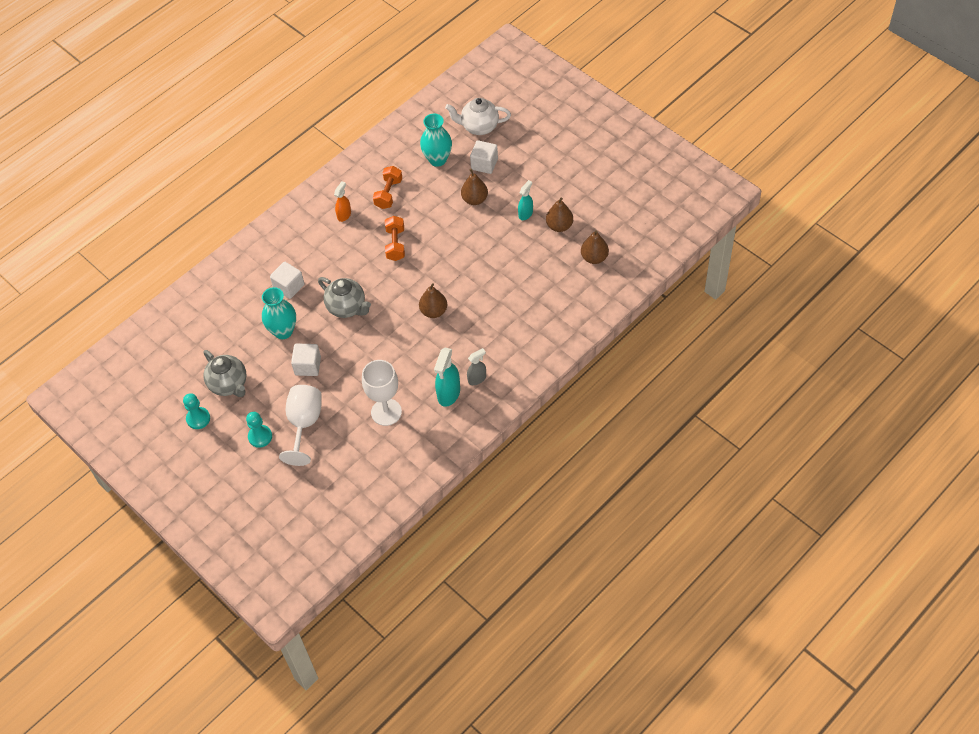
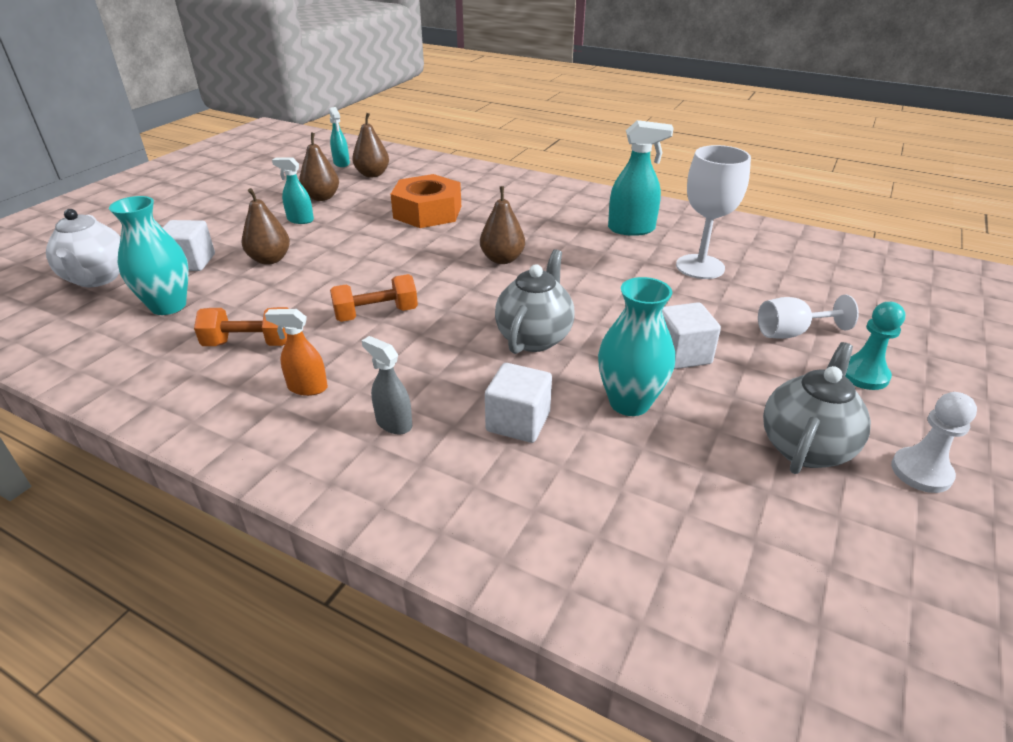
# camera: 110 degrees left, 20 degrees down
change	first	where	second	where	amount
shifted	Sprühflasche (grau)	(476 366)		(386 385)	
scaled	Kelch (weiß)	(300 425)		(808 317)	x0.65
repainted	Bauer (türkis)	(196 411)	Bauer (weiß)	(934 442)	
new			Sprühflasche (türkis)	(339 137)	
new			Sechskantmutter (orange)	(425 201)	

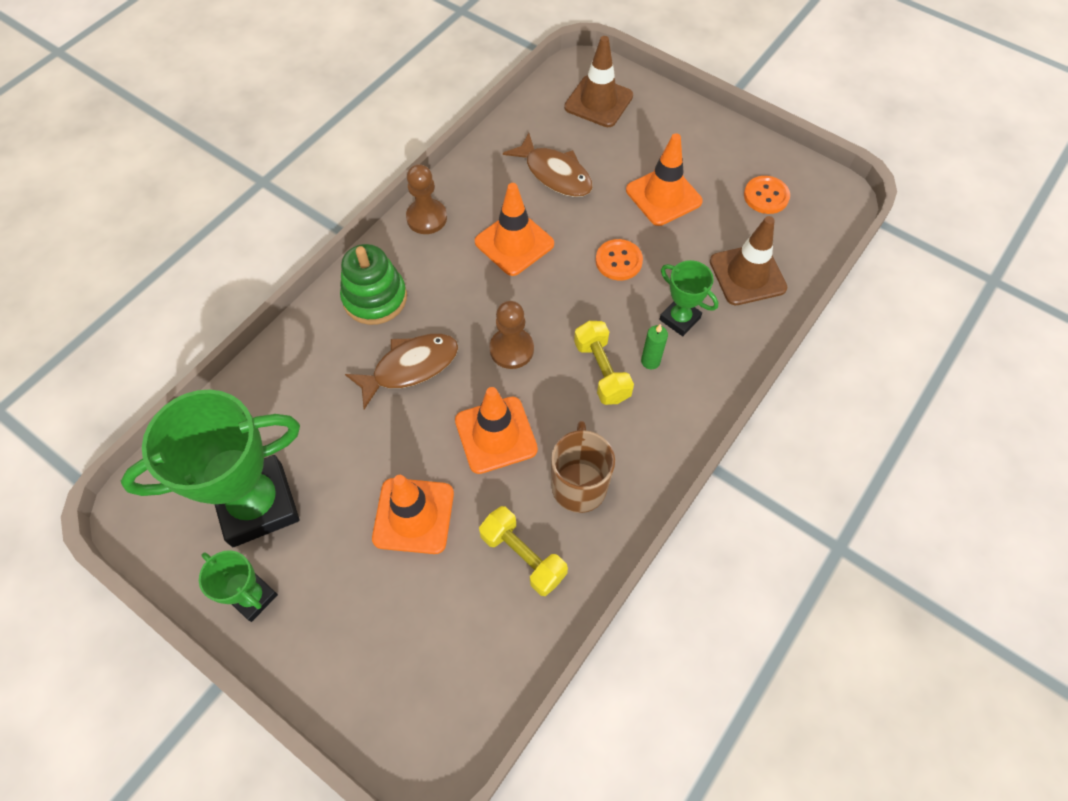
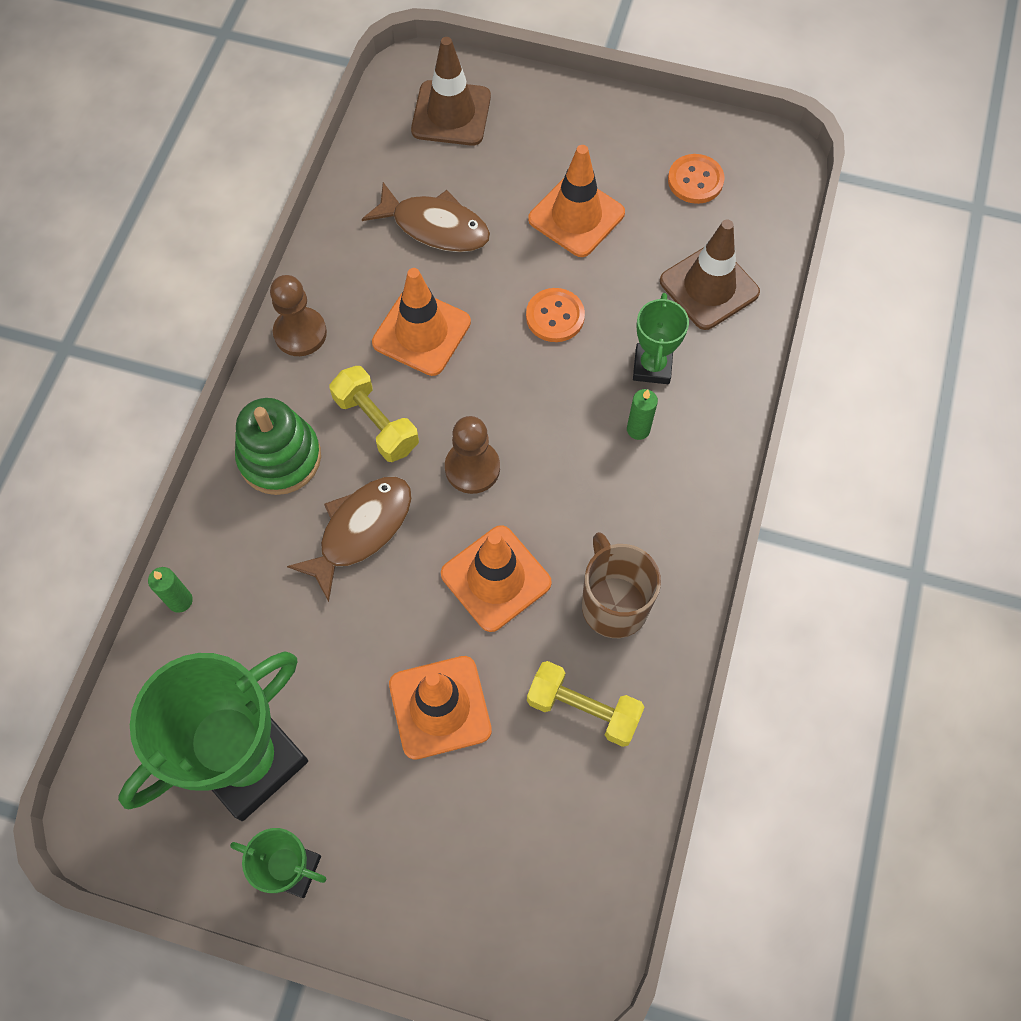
# camera: 20 degrees left, 5 degrees up
change	first	where	second	where	amount
rotated	Pokal (grün)	(688 298)		(661 338)	75 degrees clockwise
shifted	Hantel (gelb)	(604 363)		(374 414)	
new			Kerze (grün)	(170 590)	

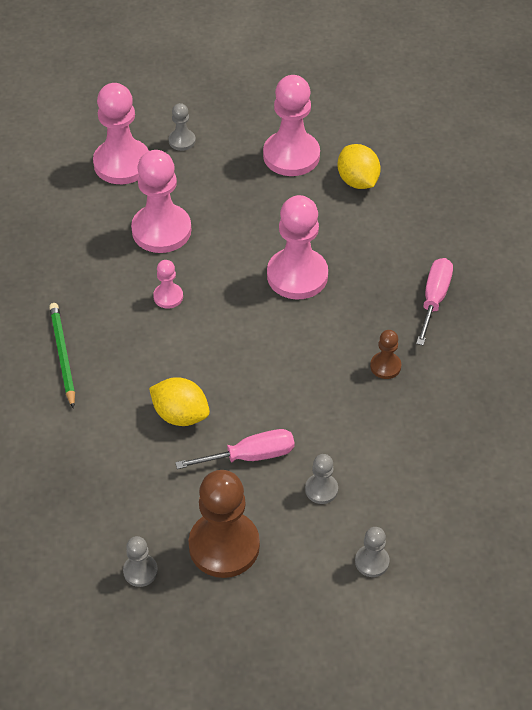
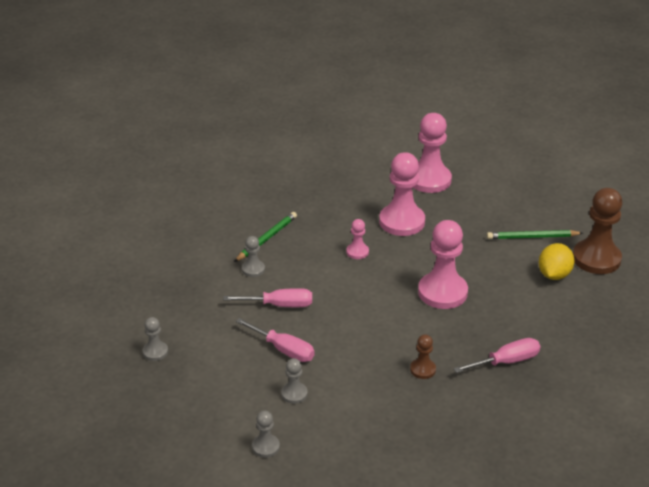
# camera: 50 degrees right, 15 degrees down
change	first	where	second	where	amount
swapped	Bauer (rosa)	(291 125)	Bleistift (grün)	(535 234)	
shifted	Bauer (grau)	(182 127)		(253 256)	
swapped	Zitrone (gelb)	(179 401)	Schraubenzieher (rosa)	(267 297)	
shifted	Bauer (braun)	(224 524)		(597 231)	

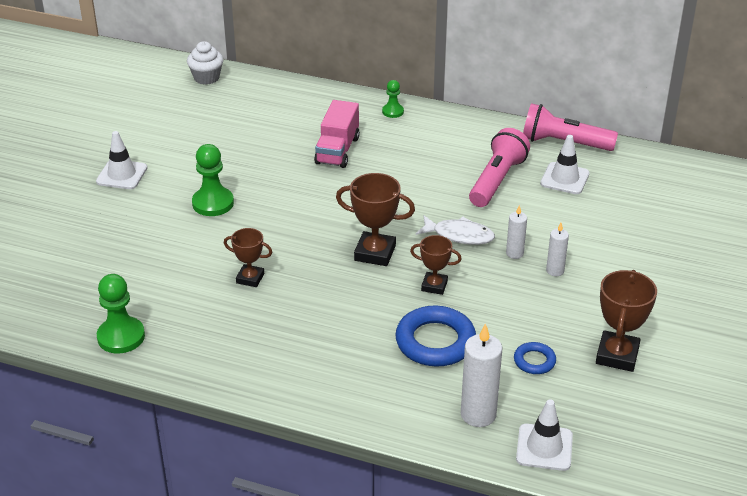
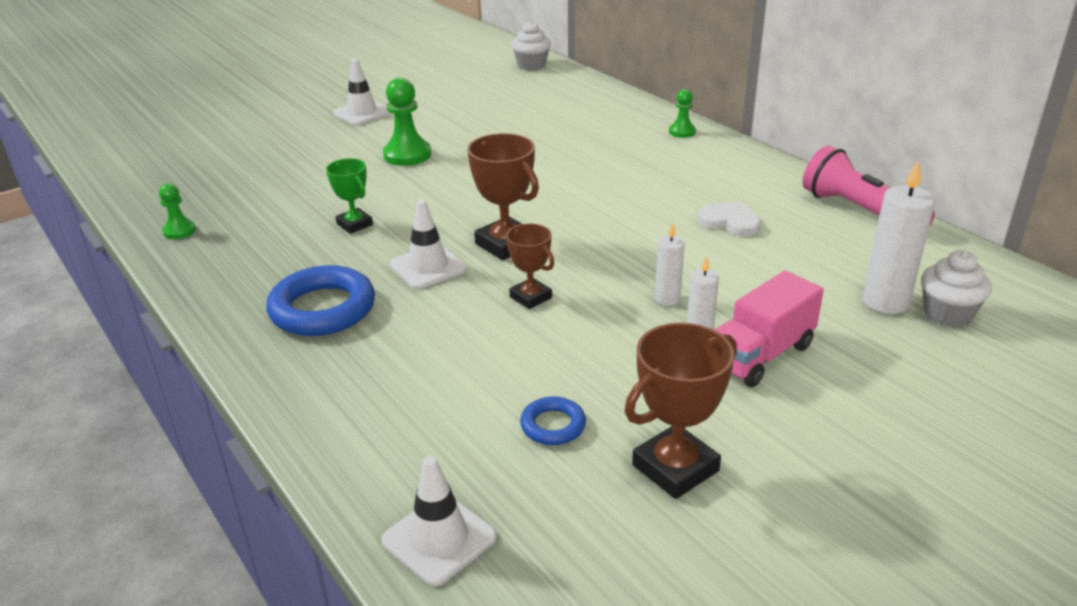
# camera: 35 degrees right, 5 degrees down
change	first	where	second	where	amount
shifted	Lastwagen (rosa)	(337 134)		(769 329)	
swapped	Taschenlampe (rosa)	(499 167)	Herz (weiß)	(729 218)	
shifted	Leitkegel (weiß)	(565 164)		(428 244)	
gone	Fisch (weiß)	(455 230)			
repainted	Pokal (braun)	(248 257)	Pokal (grün)	(349 196)	
scaled	Bauer (grün)	(121 313)		(177 211)	x0.57
shifted	Ring (blau)	(435 336)		(320 300)	
shifted	Kerze (weiß)	(481 375)		(899 237)	
new			Muffin (weiß)	(956 288)	

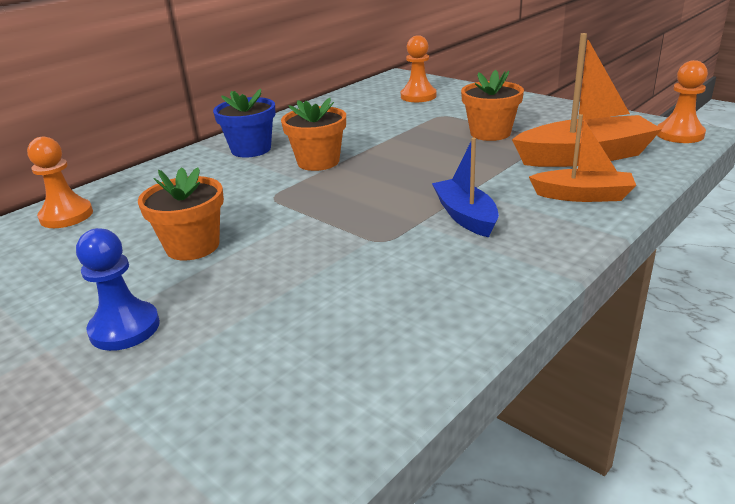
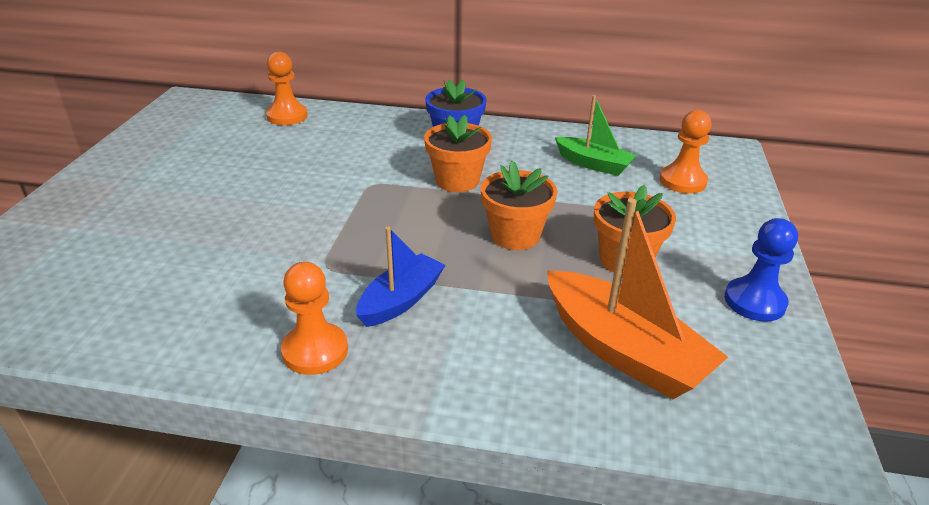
# camera: 55 degrees right, 5 degrees up
change	first	where	second	where	amount
shifted	Bauer (orange)	(682 101)		(314 318)	
gone	Boot (orange)	(582 158)			
shifted	Blumentopf (orange)	(181 213)		(519 205)	
shifted	Bauer (blau)	(118 289)		(761 270)	
new			Boot (grün)	(596 135)	

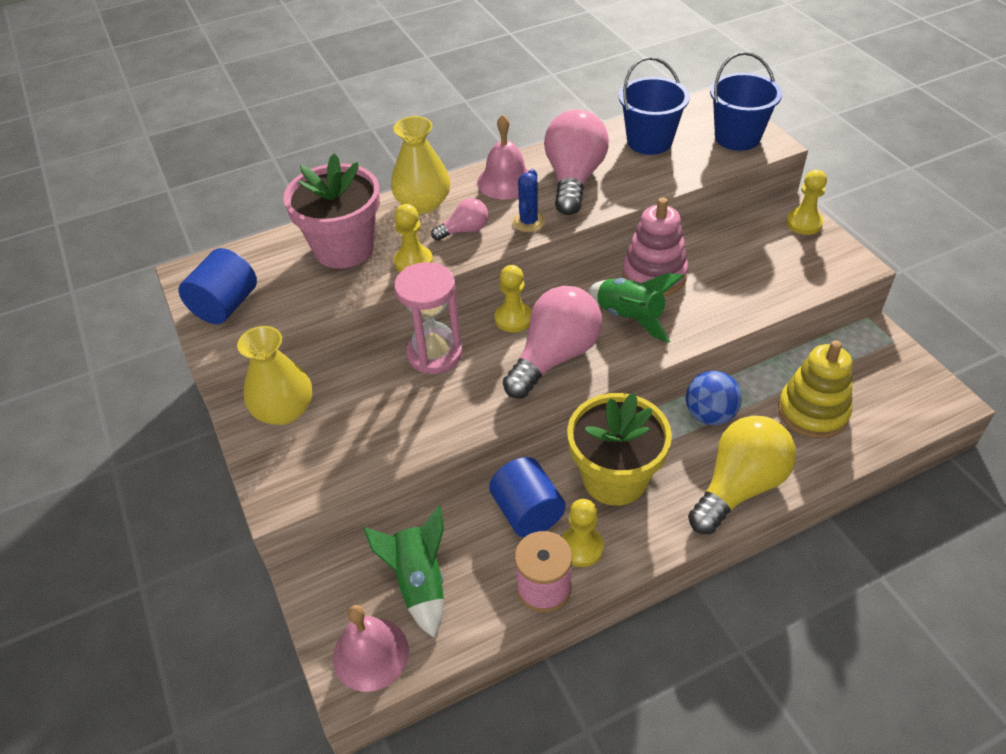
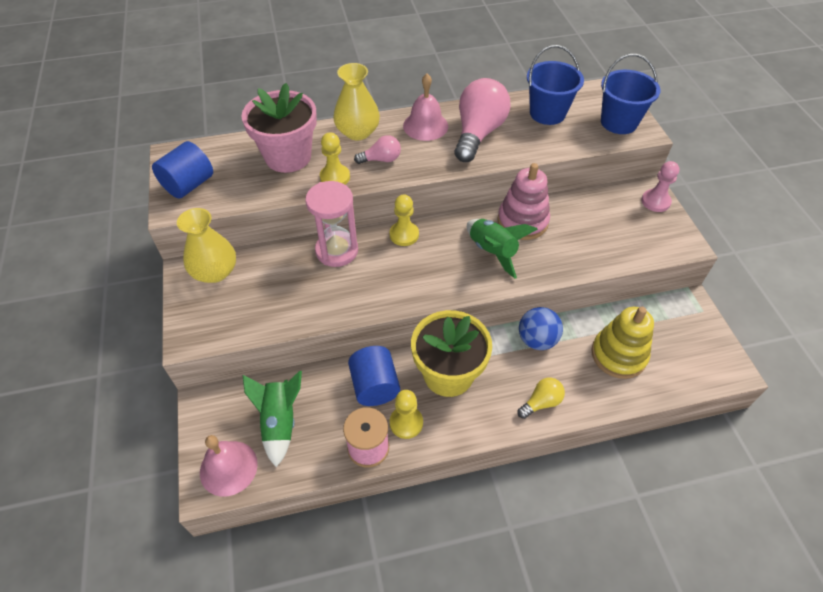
# camera: 10 degrees right, 5 degrees up
change	first	where	second	where	amount
gone	Kaktus (blau)	(528 200)			
repainted	Bauer (gelb)	(806 202)	Bauer (rosa)	(660 186)	
gone	Glühbirne (rosa)	(552 342)			
scaled	Glühbirne (gelb)	(742 475)		(541 398)	x0.50

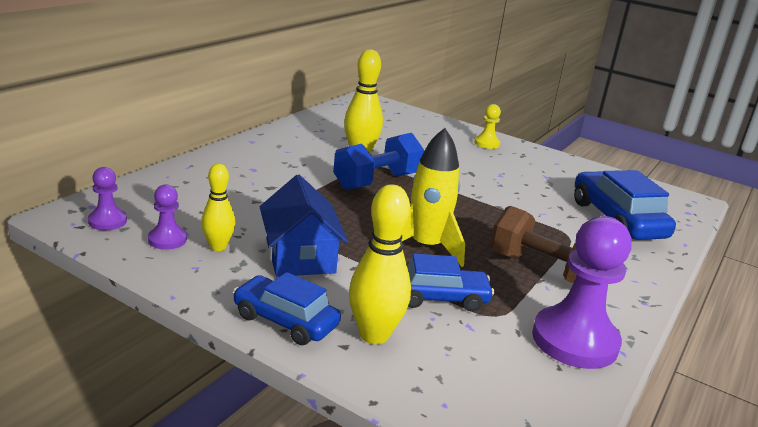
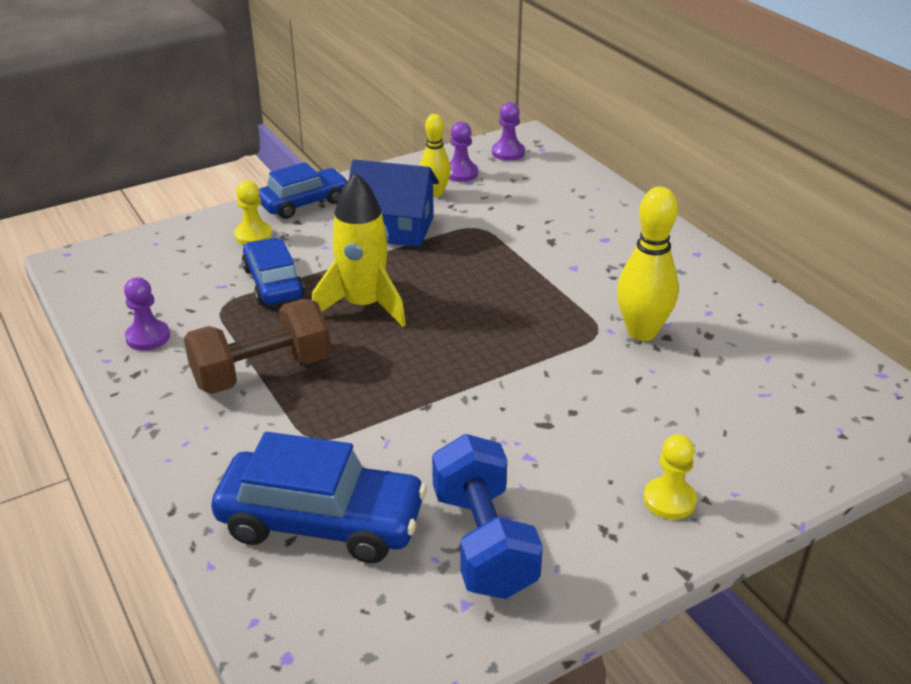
# camera: 120 degrees right, 10 degrees up
change	first	where	second	where	amount
shifted	Hantel (blau)	(378 161)		(487 516)	
swapped	Bowlingkegel (gelb)	(380 264)	Bauer (gelb)	(253 213)	
scaled	Bauer (lila)	(582 292)		(147 314)	x0.49
rotated	Auto (blau)	(450 283)		(273 271)	135 degrees clockwise

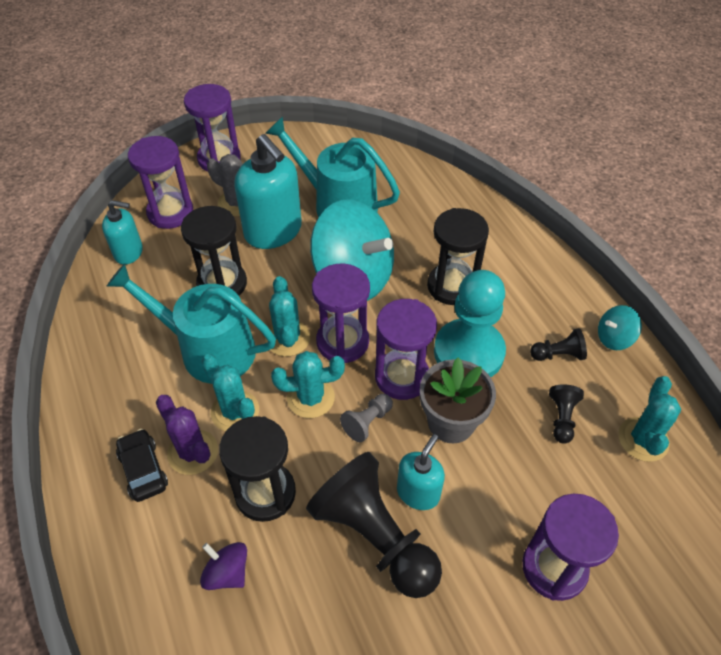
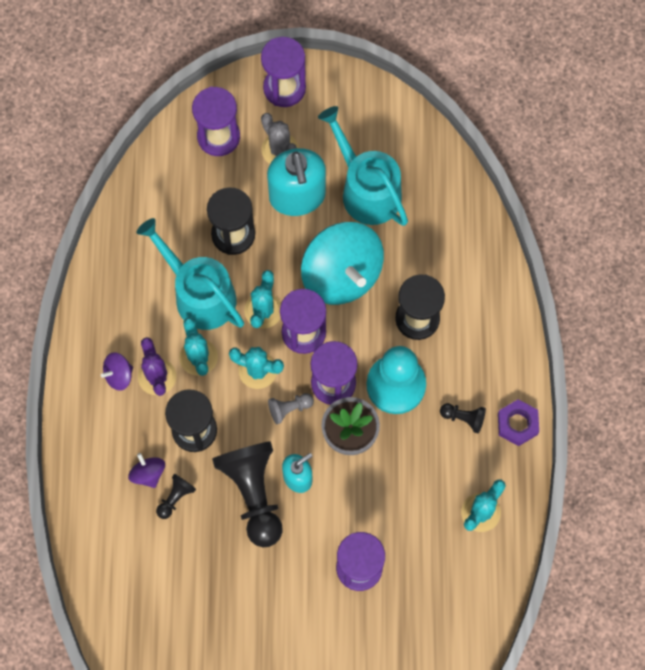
# camera: 25 degrees right, 20 degrees up
change	first	where	second	where	amount
gone	Seifenspender (türkis)	(122 232)			
swapped	Kreisel (türkis)	(620 327)	Sechskantmutter (lila)	(518 422)	
shifted	Bauer (schwarz)	(566 414)		(176 496)	
swapped	Auto (schwarz)	(142 465)	Kreisel (lila)	(117 371)	

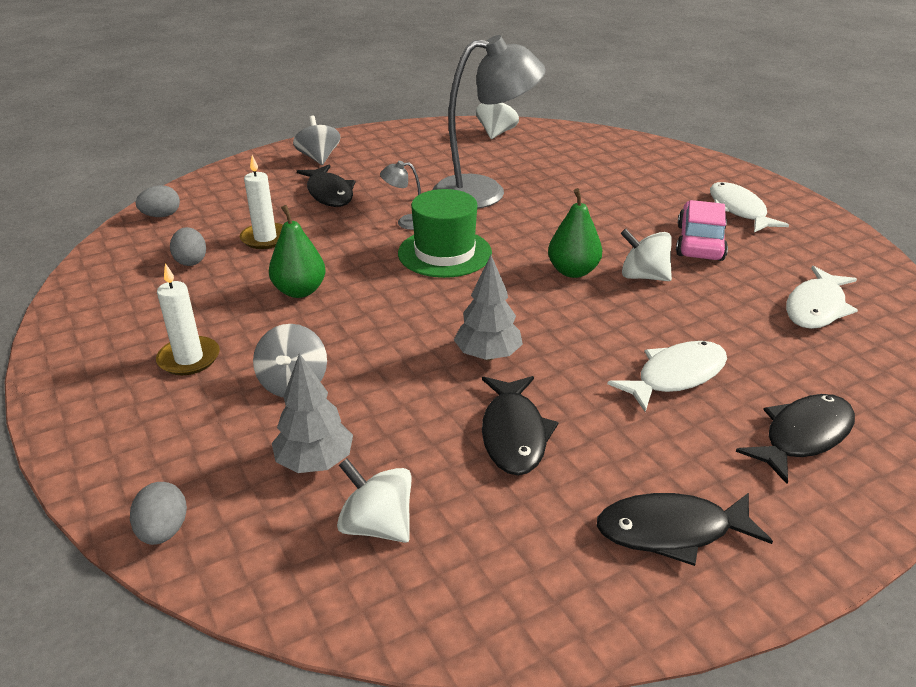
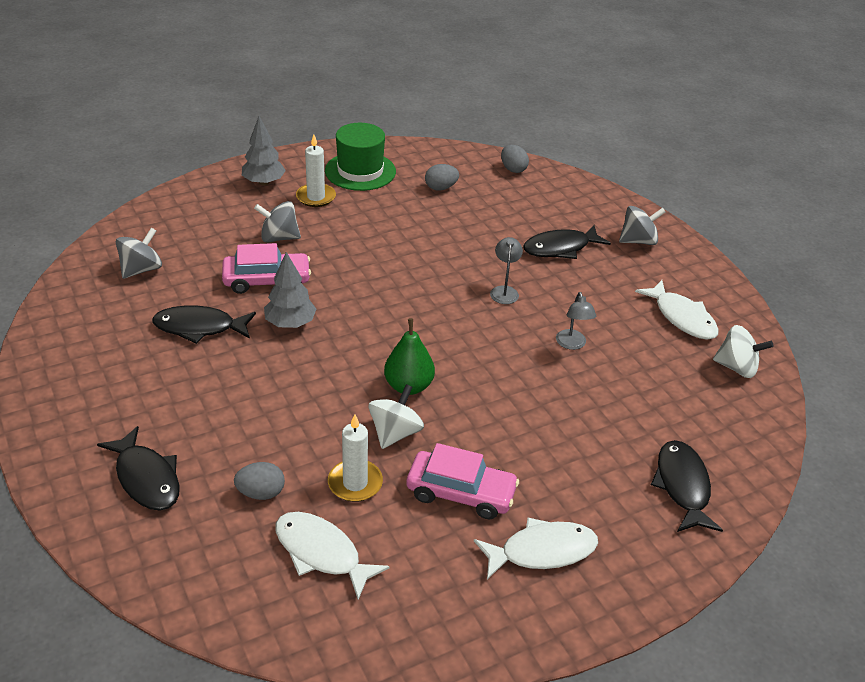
# camera: 90 degrees right, 5 degrees up
change	first	where	second	where	amount
scaled	Lampe (grau)	(489 122)		(576 321)	x0.40
shifted	Kerze (weiß)	(261 202)		(355 458)	
shifted	Hut (grün)	(445 233)		(360 157)	
gone	Birne (grün)	(297 251)			
shifted	Fisch (weiß)	(667 376)		(677 310)	
shifted	Baum (grau)	(312 413)		(264 150)	
repainted	Kreisel (weiß)	(374 501)	Kreisel (grau)	(139 253)	
shifted	Ei (grau)	(158 513)		(259 481)	
shifted	Fisch (schwarz)	(685 529)		(687 486)	
new			Auto (rosa)	(266 268)	

